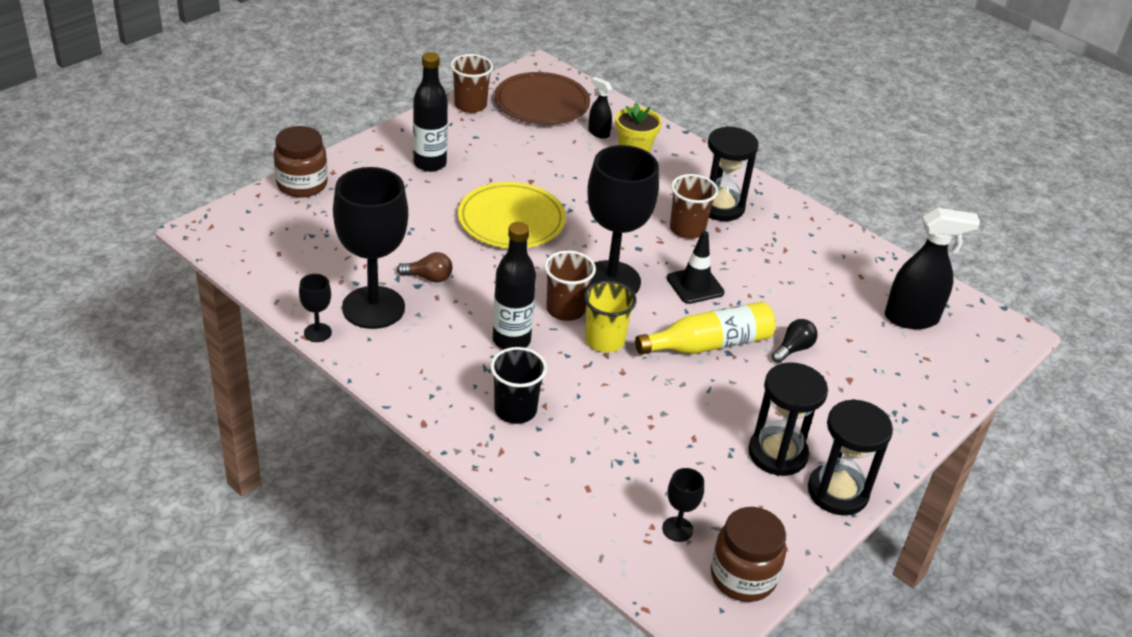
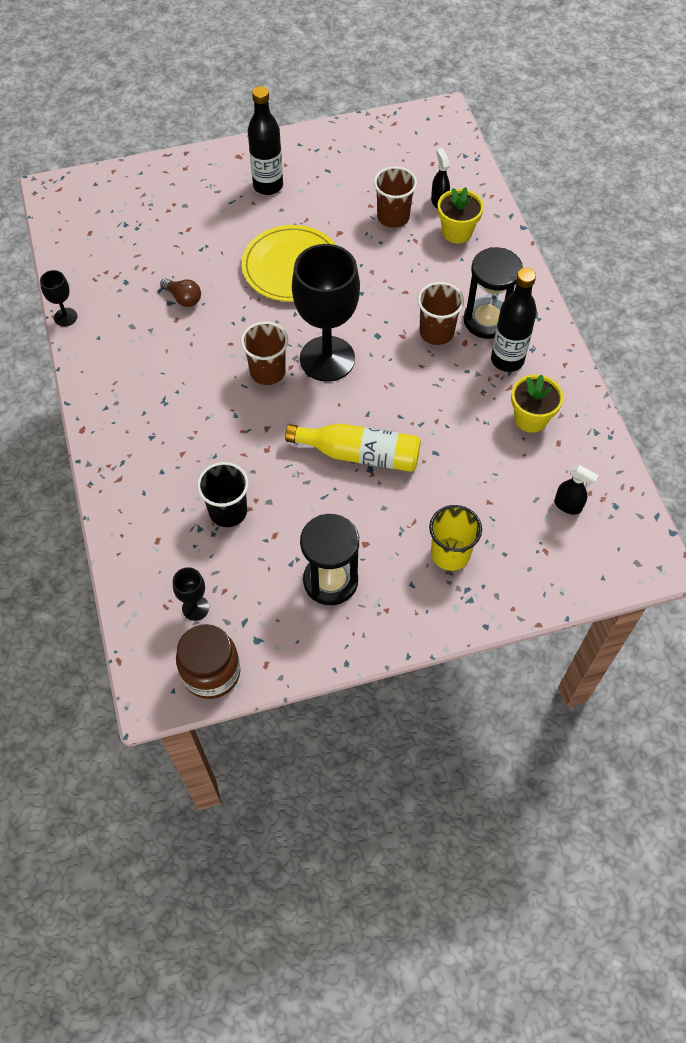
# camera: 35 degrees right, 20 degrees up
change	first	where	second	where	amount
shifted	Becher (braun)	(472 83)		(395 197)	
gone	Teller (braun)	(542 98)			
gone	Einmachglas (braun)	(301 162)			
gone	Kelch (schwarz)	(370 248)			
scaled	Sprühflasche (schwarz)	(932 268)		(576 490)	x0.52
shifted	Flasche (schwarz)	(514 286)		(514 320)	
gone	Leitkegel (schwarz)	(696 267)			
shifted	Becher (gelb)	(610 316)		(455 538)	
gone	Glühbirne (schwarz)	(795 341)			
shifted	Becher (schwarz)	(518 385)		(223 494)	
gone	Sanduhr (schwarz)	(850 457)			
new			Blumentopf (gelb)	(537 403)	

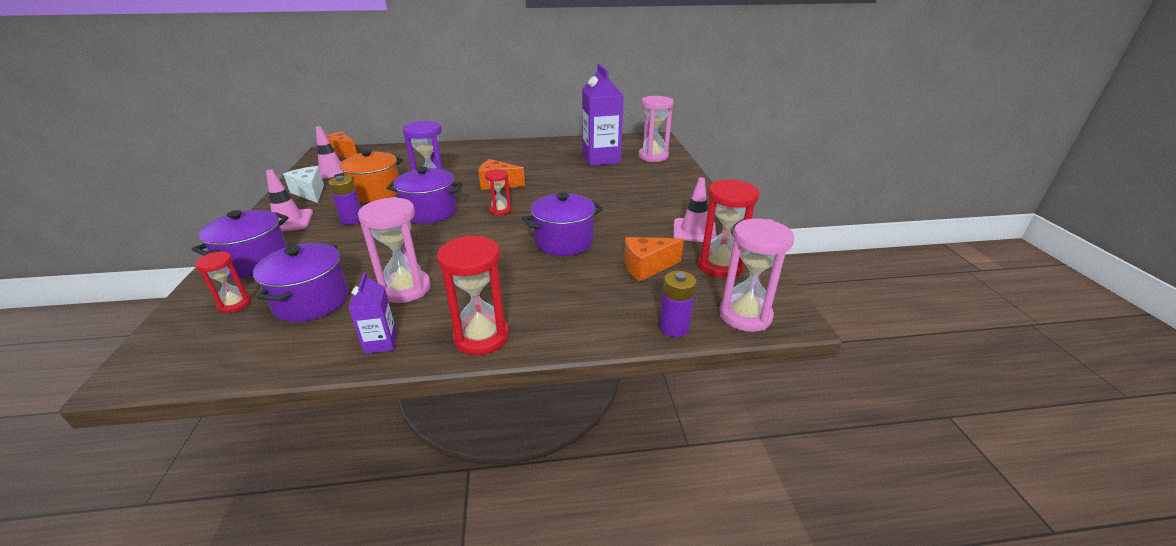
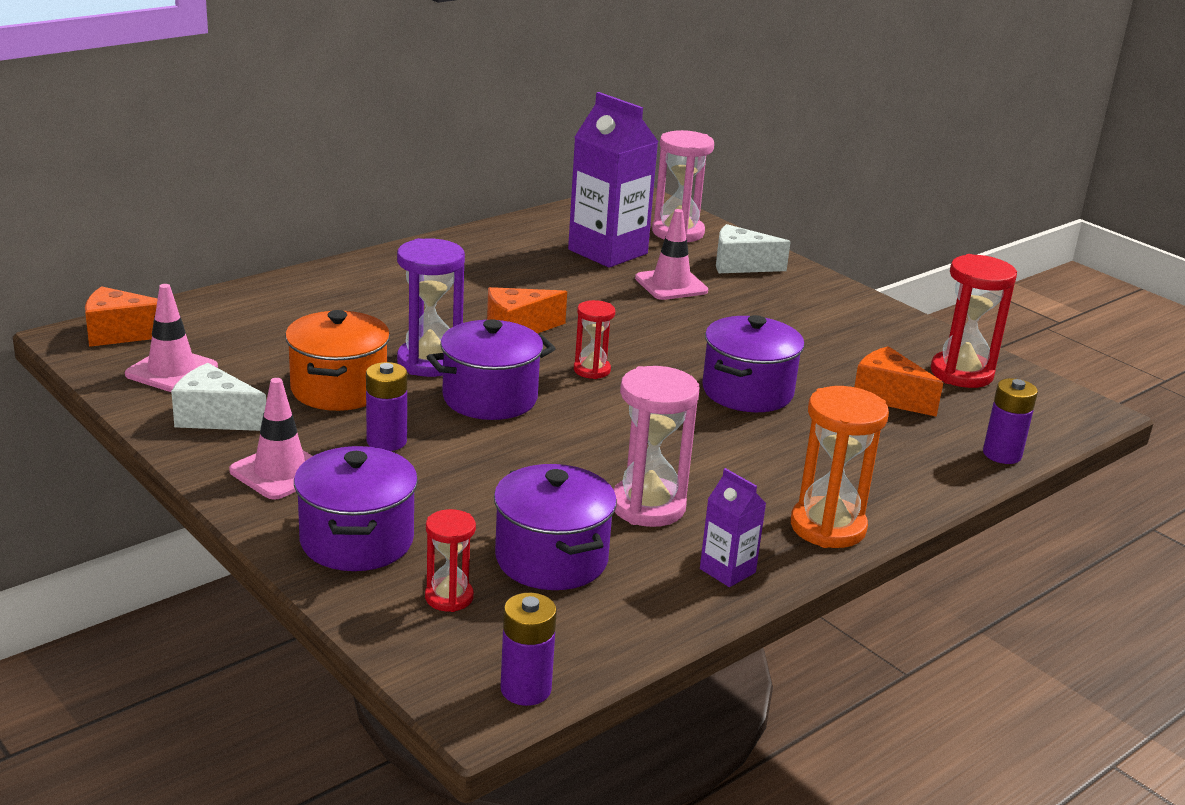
# camera: 35 degrees left, 5 degrees down
change	first	where	second	where	amount
shifted	Leitkegel (rosa)	(695 210)		(671 254)	
gone	Sanduhr (rosa)	(756 275)			
repainted	Sanduhr (rot)	(473 295)	Sanduhr (orange)	(840 467)	
rotated	Käse (orange)	(654 259)		(898 381)	90 degrees clockwise
new			Käse (weiß)	(753 248)	
new			Batterie (lila)	(528 649)	

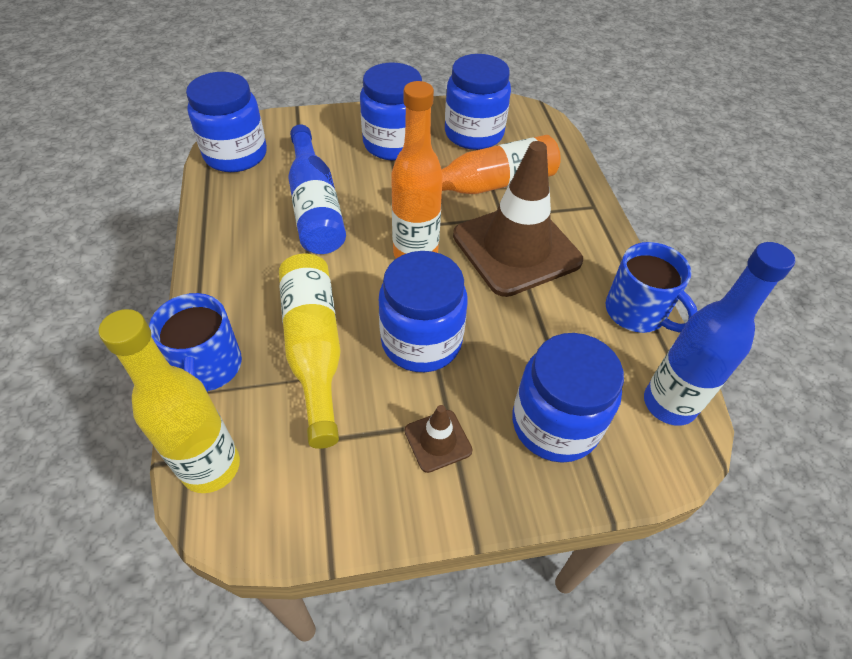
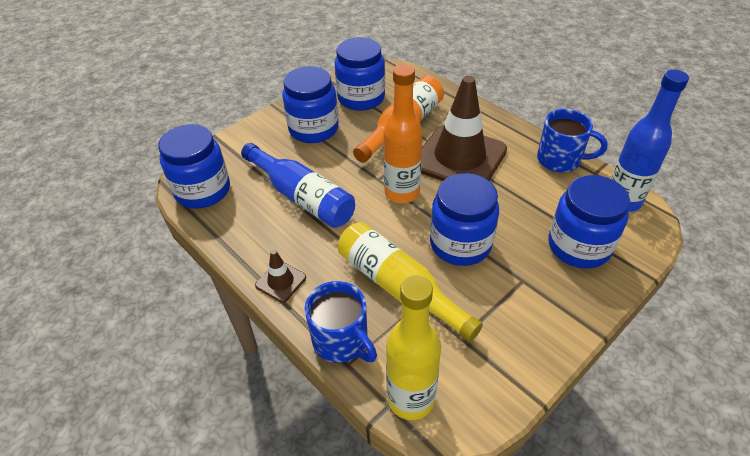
# camera: 30 degrees left, 5 degrees down
change	first	where	second	where	amount
shifted	Leitkegel (braun)	(439 439)		(280 276)	

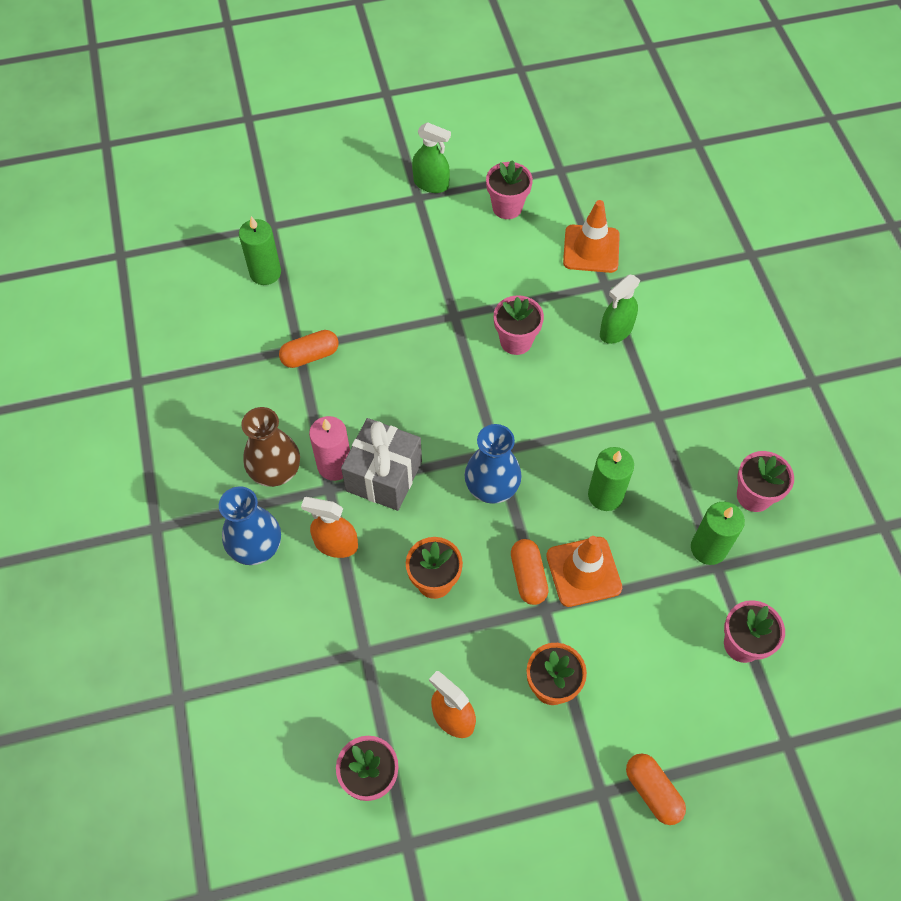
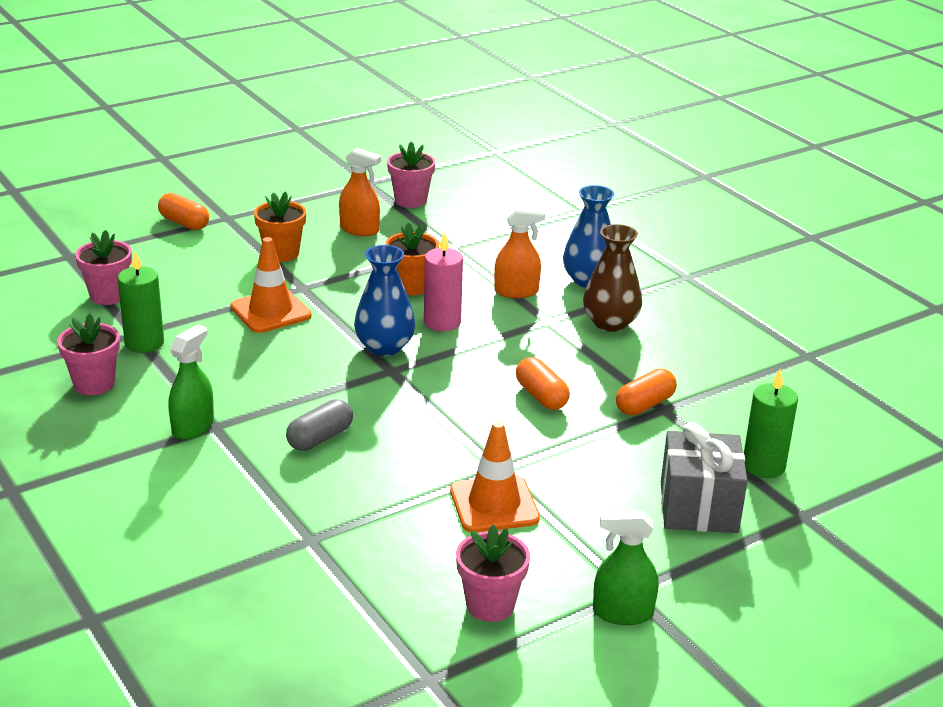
# camera: 160 degrees right, 30 degrees down
change	first	where	second	where	amount
shifted	Leitkegel (orange)	(591 236)		(495 476)	
shifted	Sprühflasche (grün)	(620 309)		(191 382)	
gone	Blumentopf (rosa)	(519 325)			
shifted	Kerze (rosa)	(329 448)		(443 281)	
shifted	Geschenk (grau)	(381 464)		(704 477)	
gone	Kerze (grün)	(611 479)			
shifted	Kapsel (orange)	(529 572)		(543 383)	
new			Kapsel (grau)	(319 425)	

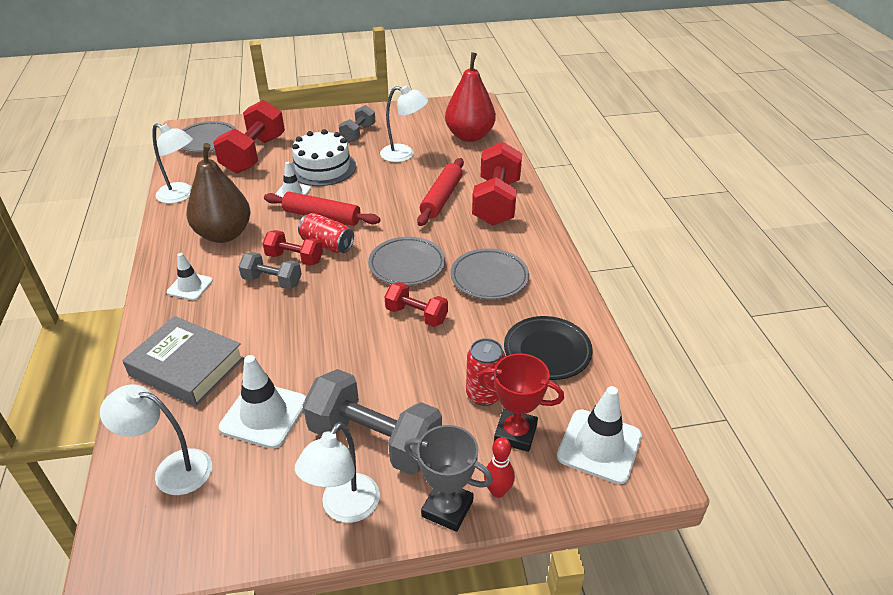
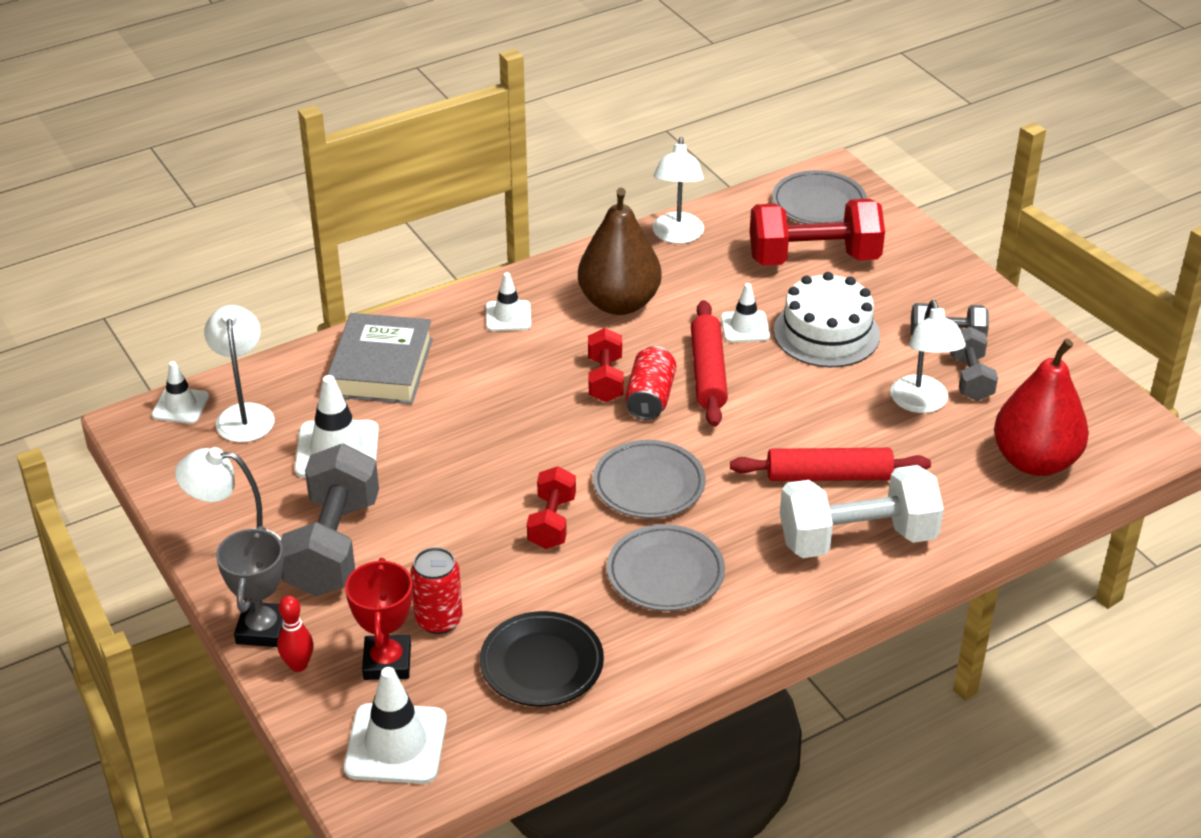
# camera: 70 degrees right, 0 degrees up
change	first	where	second	where	amount
repainted	Hantel (rot)	(497 184)	Hantel (weiß)	(862 511)	
shifted	Hantel (grau)	(270 270)		(974 364)	
new			Leitkegel (weiß)	(180 392)	

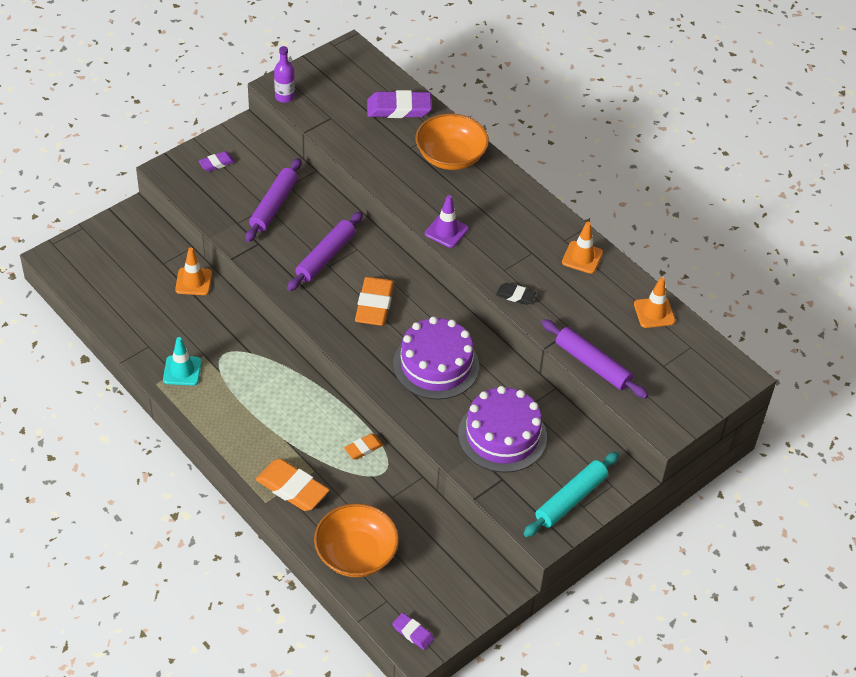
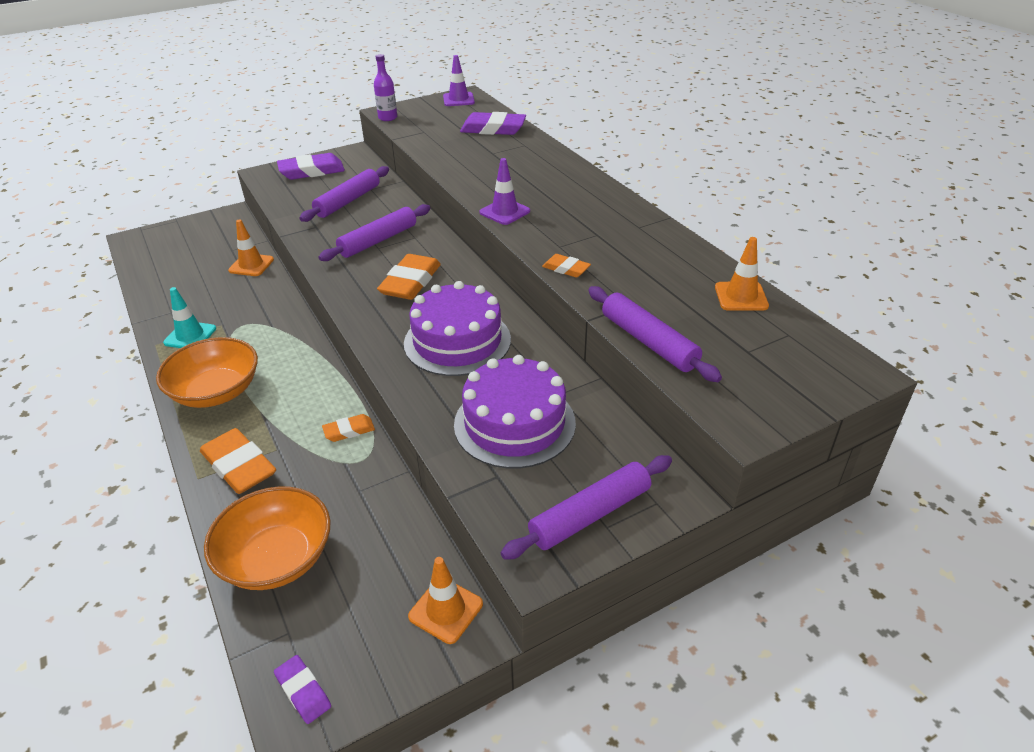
# camera: 15 degrees right, 10 degrees down
change	first	where	second	where	amount
shifted	Schüssel (orange)	(452 142)		(207 372)	
scaled	Radiergummi (lila)	(217 161)		(311 166)	x1.86
shifted	Leitkegel (orange)	(582 248)		(445 600)	
repainted	Radiergummi (schwarz)	(516 294)	Radiergummi (orange)	(566 265)	
repainted	Nudelholz (türkis)	(571 494)	Nudelholz (lila)	(586 507)	
new			Leitkegel (lila)	(459 80)	

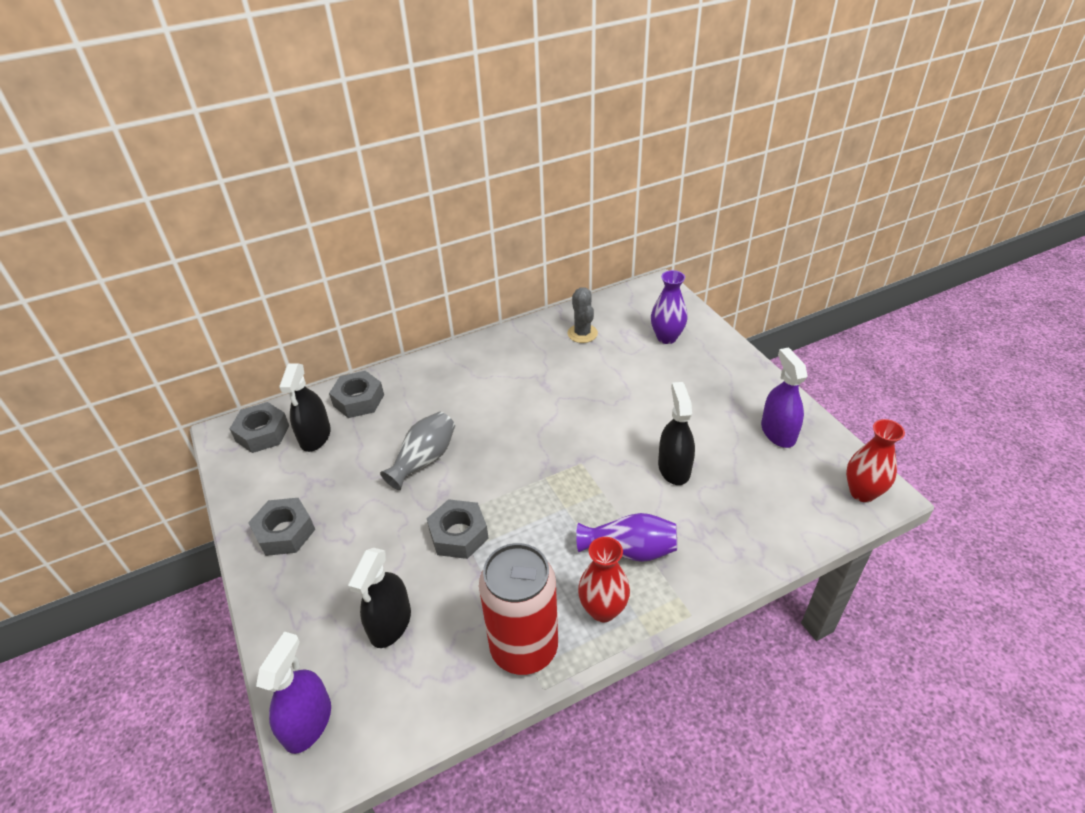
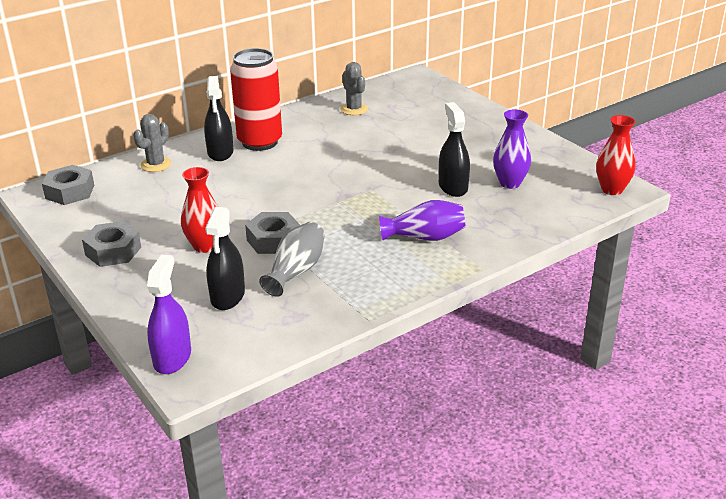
# camera: 10 degrees left, 10 degrees down
change	first	where	second	where	amount
shifted	Vase (lila)	(669 307)		(512 149)	
gone	Sprühflasche (lila)	(784 398)			
shifted	Sprühflasche (schwarz)	(305 407)		(218 118)	
swapped	Sechskantmutter (grau)	(356 394)	Kaktus (grau)	(152 143)	
shifted	Vase (grau)	(417 451)		(292 259)	
shifted	Vase (rot)	(604 579)		(199 210)	
shifted	Dose (rot)	(518 609)		(256 99)	

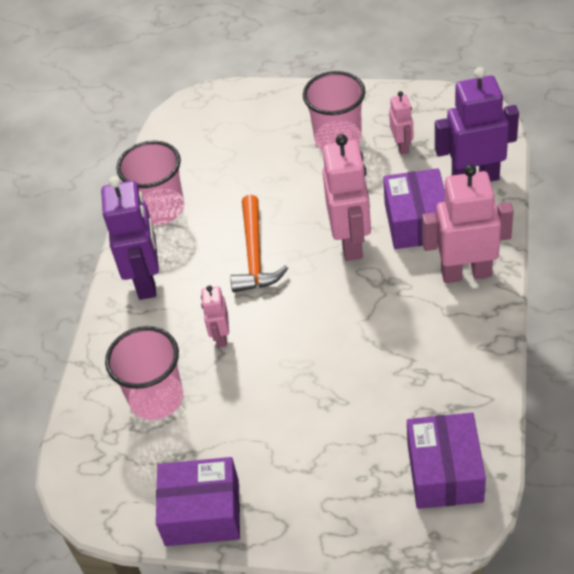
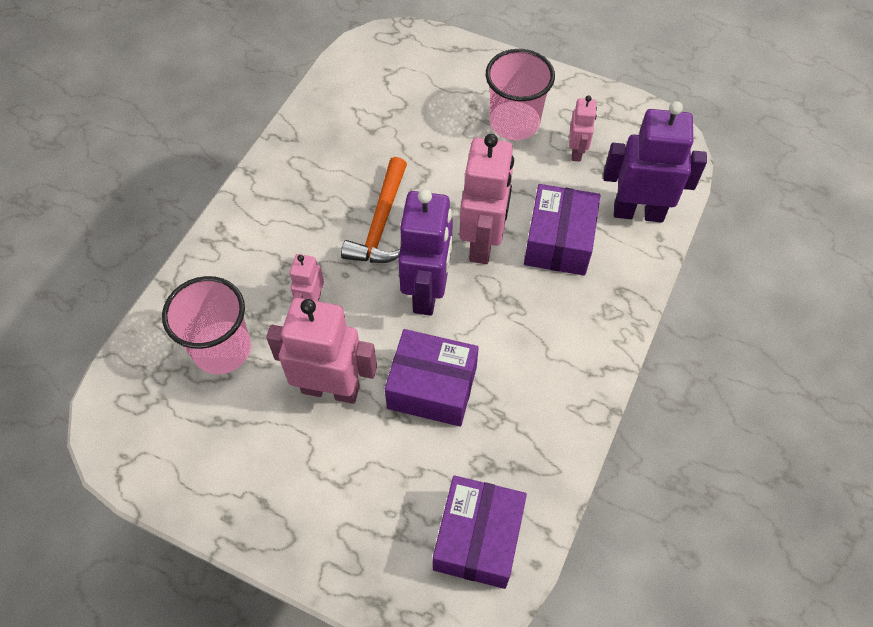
# camera: 10 degrees right, 10 degrees up
change	first	where	second	where	amount
gone	Becher (rosa)	(150 183)			
shifted	Roboter (rosa)	(468 223)		(321 351)	
shifted	Roboter (lila)	(130 238)		(425 252)	
shifted	Schachtel (lila)	(198 501)		(432 378)	

